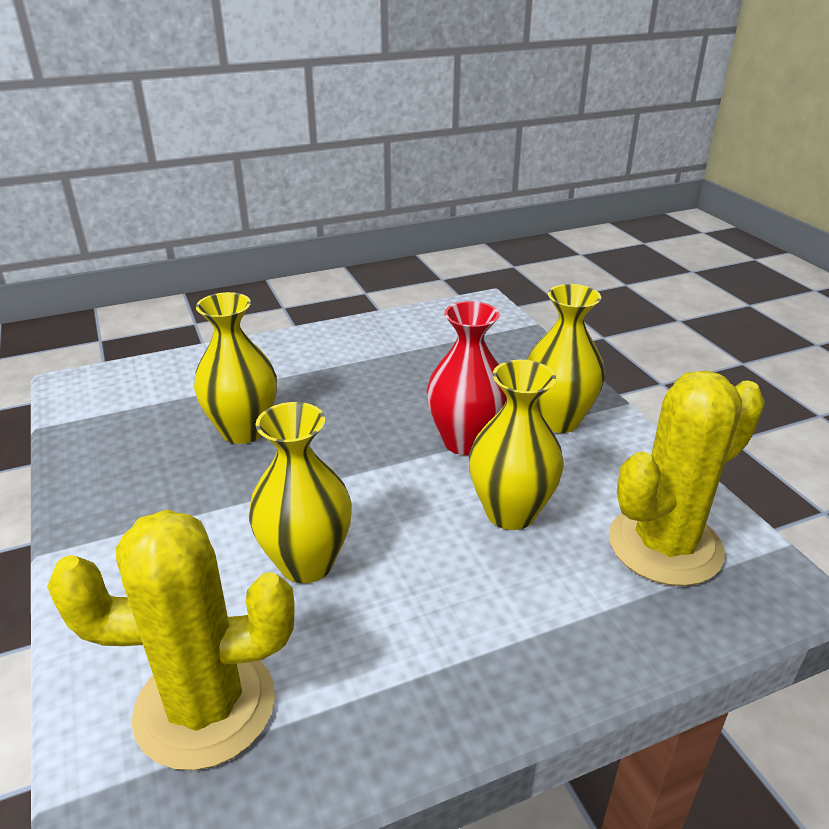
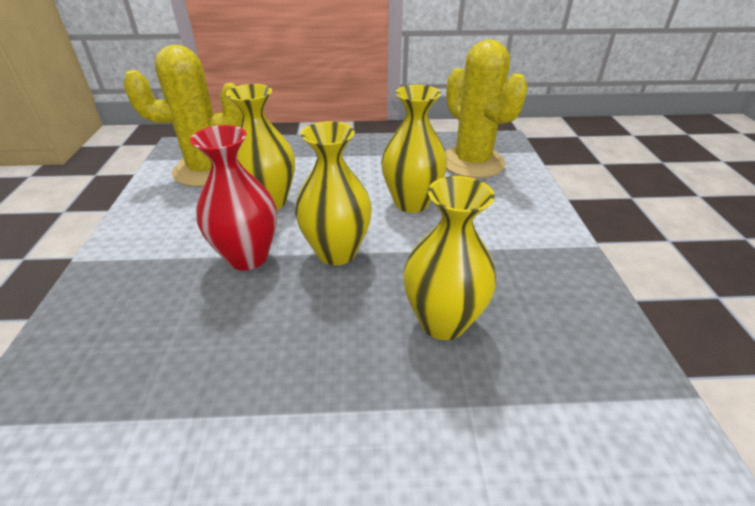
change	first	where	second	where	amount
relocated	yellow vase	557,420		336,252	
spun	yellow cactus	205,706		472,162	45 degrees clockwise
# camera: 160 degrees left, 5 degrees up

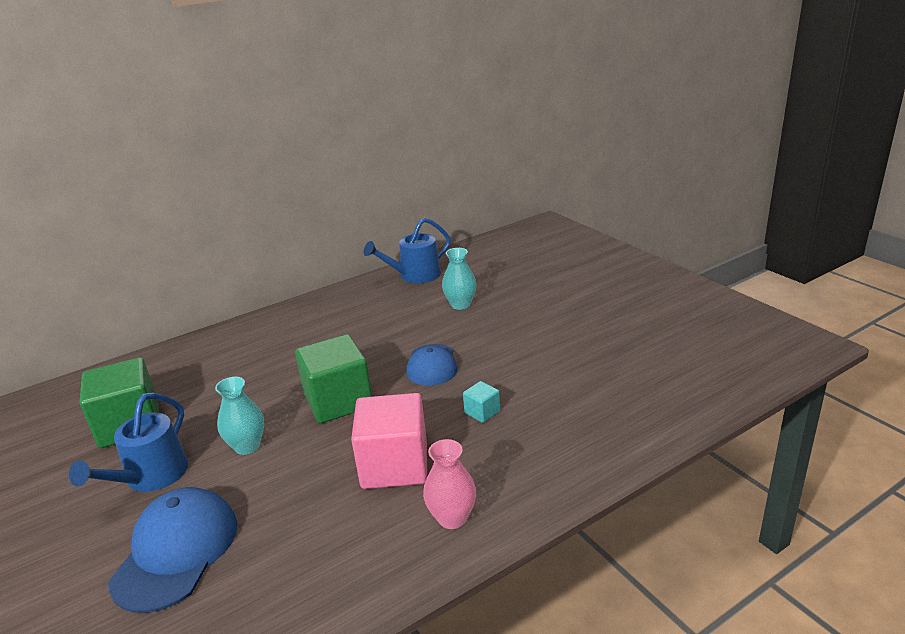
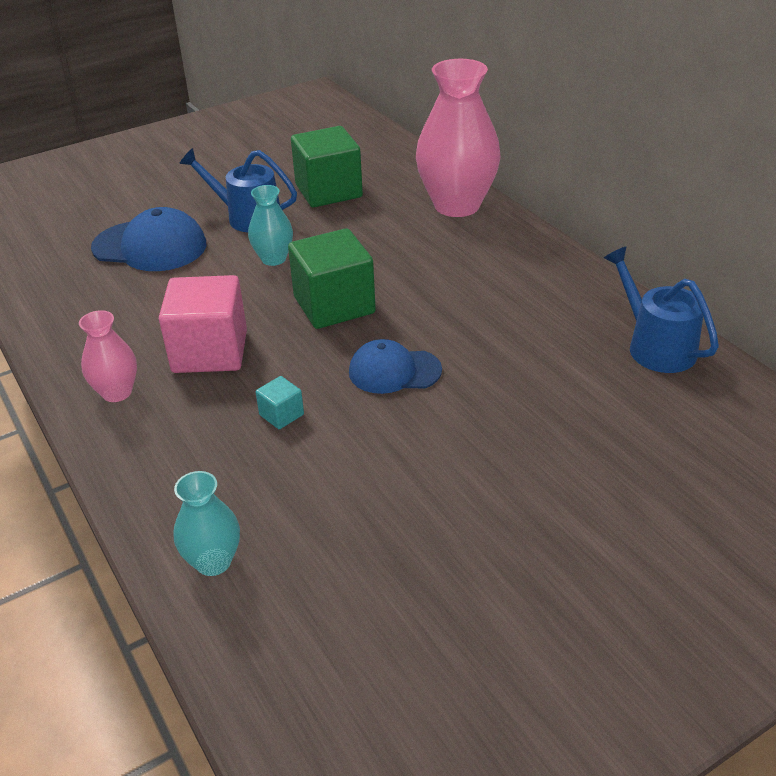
change	first	where	second	where	amount
relocated	turquoise vase	460,305		213,562	
appeared			pink vase	457,205	
# camera: 90 degrees right, 10 degrees up

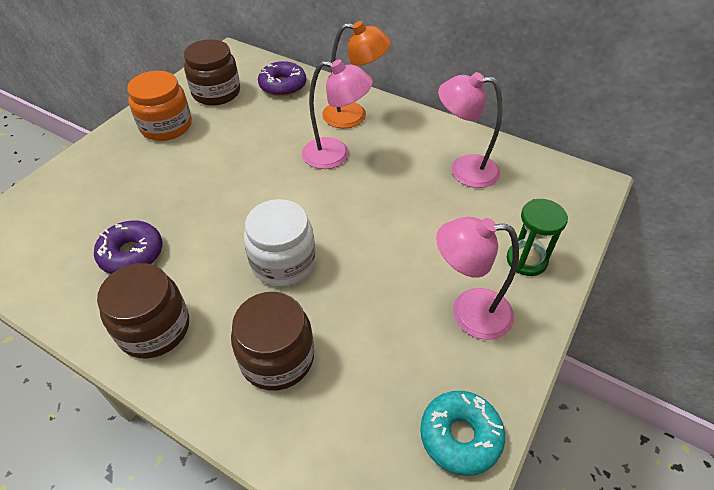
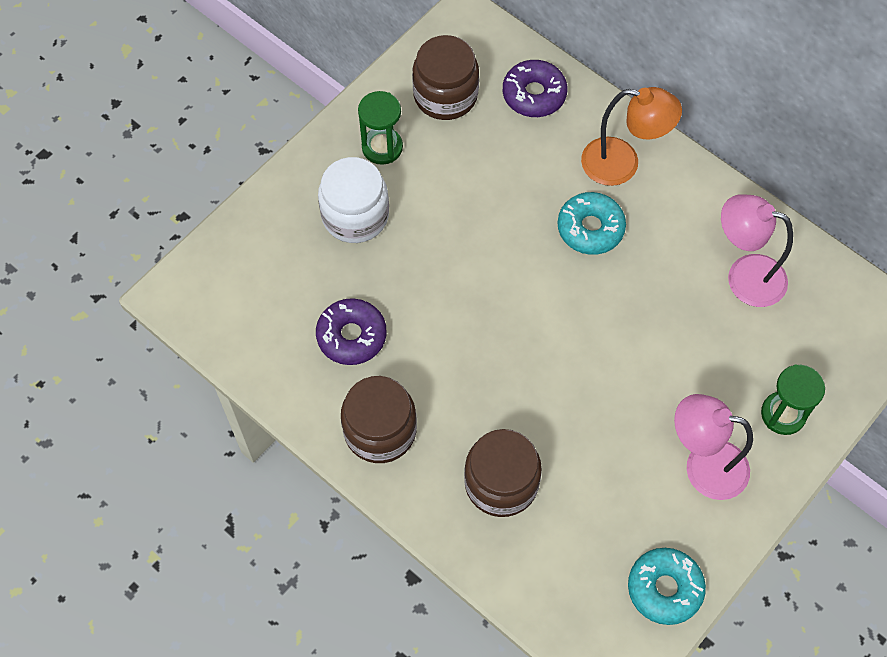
change	first	where	second	where	amount
relocated	white jar	283,262		355,215	
exchanged	orange jar	166,126	green hourglass	382,147	
exchanged	pink lamp	335,155	turquoise donut	590,228	
# camera: 10 degrees right, 15 degrees up

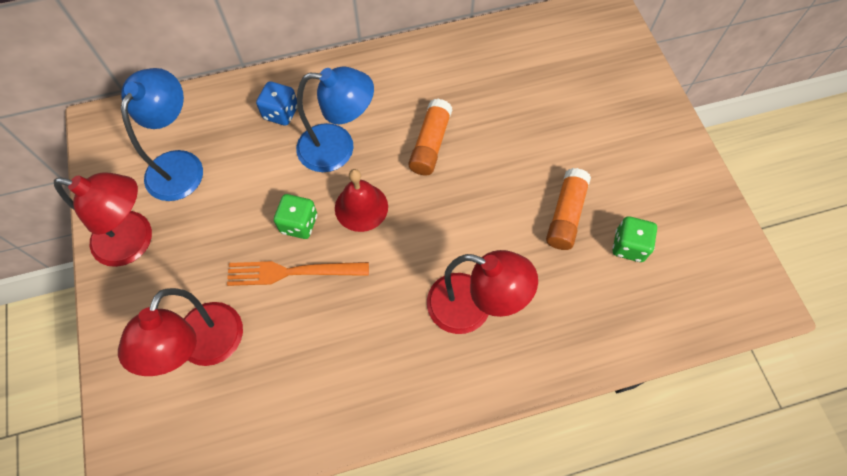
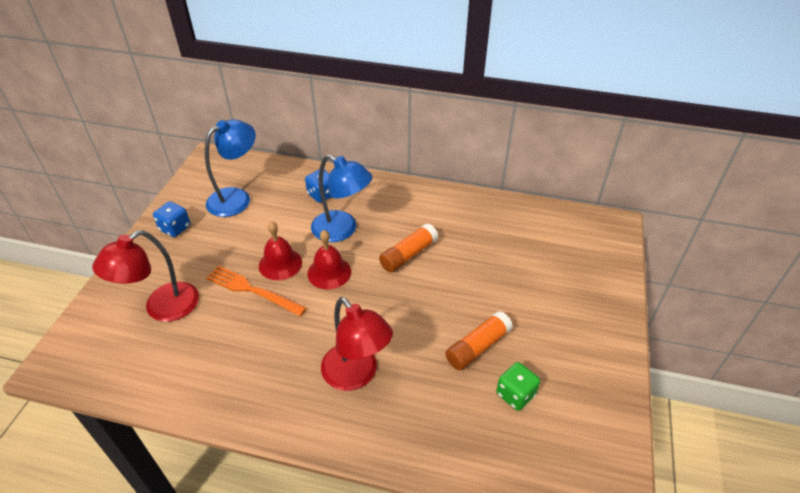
change	first	where	second	where	amount
exchanged	red lamp	135,241	blue dice	175,228	
exchanged	green dice	299,224	red bell	280,264	
# camera: 30 degrees right, 20 degrees down

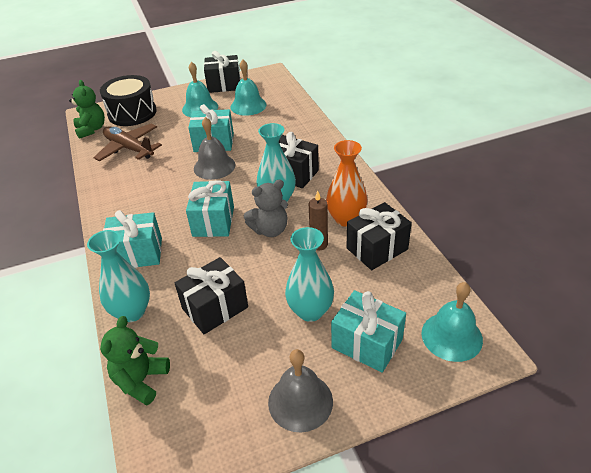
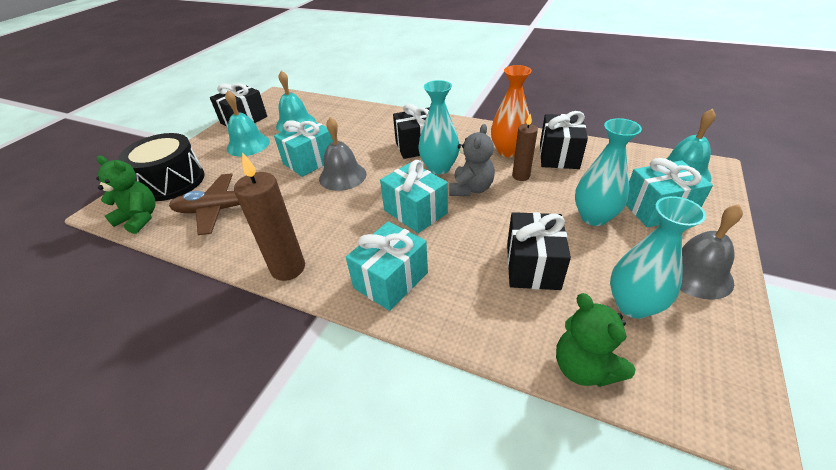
change	first	where	second	where	amount
appeared			brown candle	288,268	
relocated	turquoise vase	132,312		632,305	
# camera: 45 degrees left, 0 degrees up

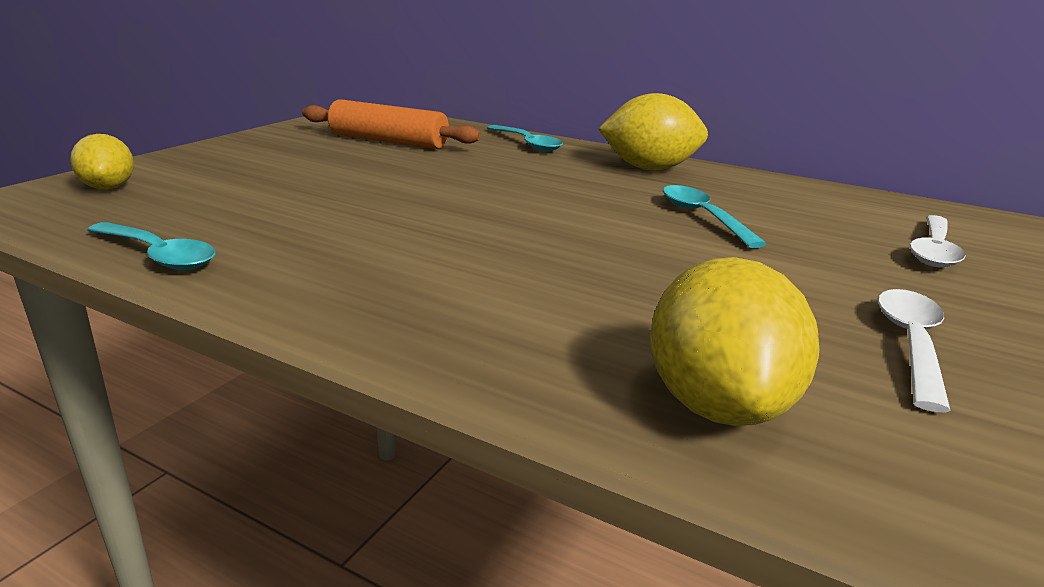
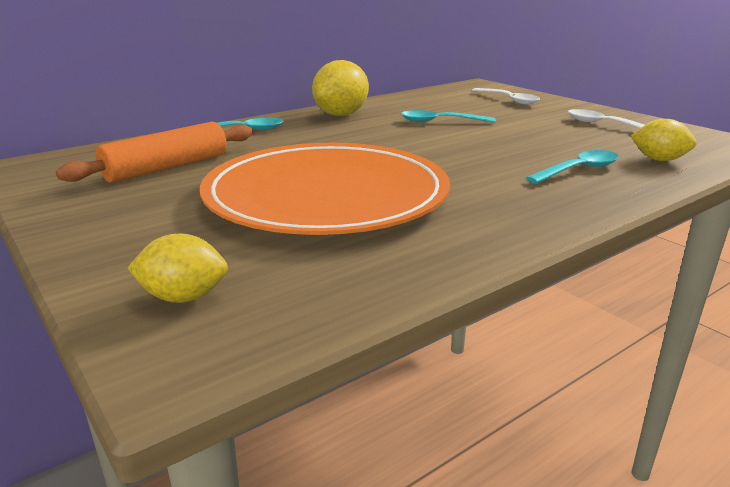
change	first	where	second	where	amount
appeared			orange plate	326,195	
relocated	turquoise spoon	158,255		579,170	
size	yellow lemon	718,404		659,160	x0.61
# camera: 65 degrees left, 0 degrees up

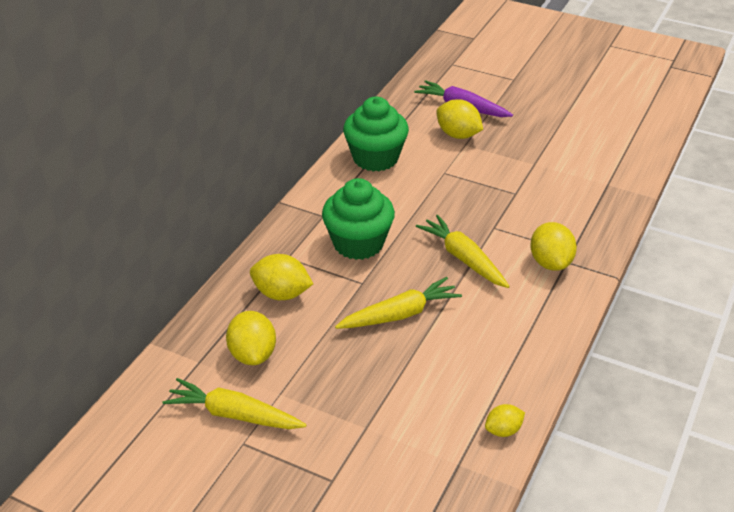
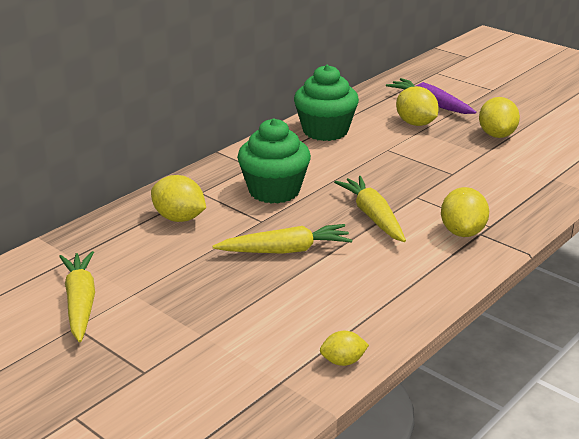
change	first	where	second	where	amount
spun	yellow carrot	234,415		80,303	45 degrees clockwise
relocated	yellow lemon	253,354		496,135	
# camera: 15 degrees right, 10 degrees down

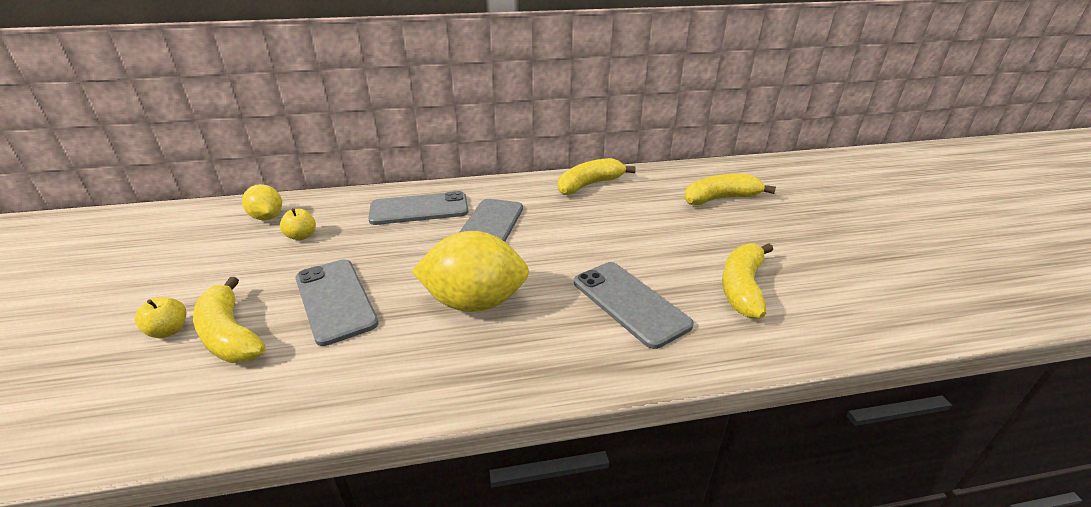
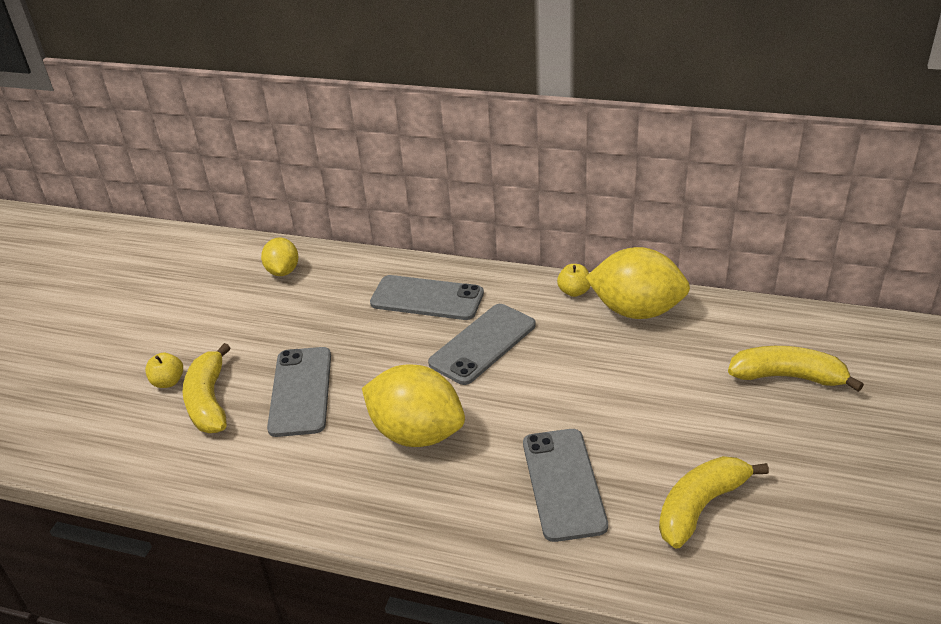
change	first	where	second	where	amount
relocated	yellow apple	301,236		574,291	
exchanged	yellow banana	589,185	yellow lemon	636,311	
# camera: 30 degrees right, 5 degrees up

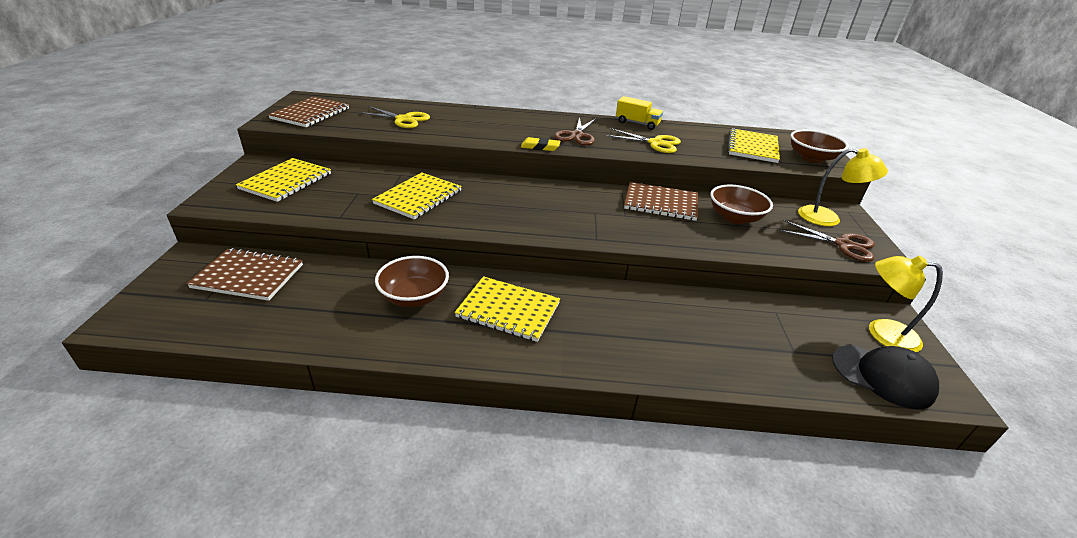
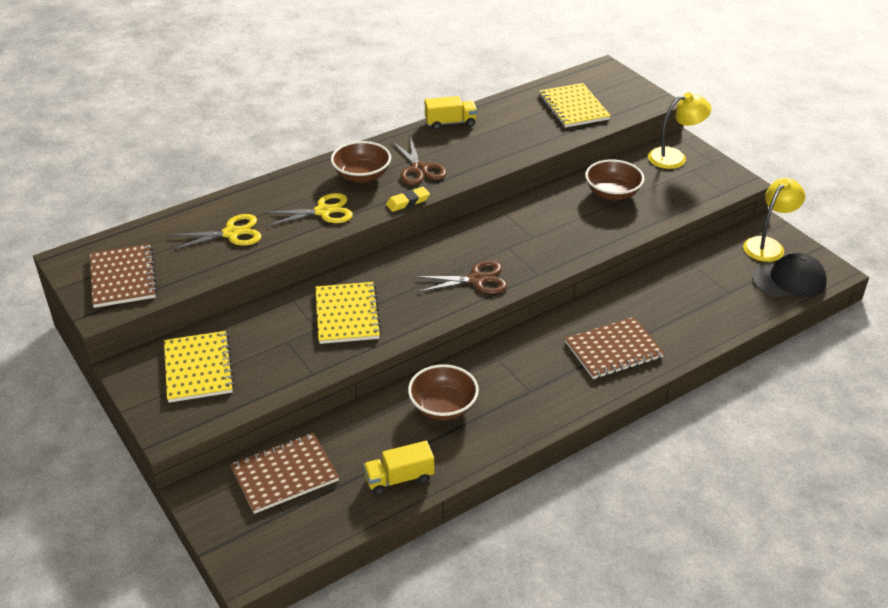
change	first	where	second	where	amount
relocated	yellow scissors	655,143		323,211	
relocated	brown bowl	811,158		362,176	
appeared			yellow truck	399,478	
relocated	brown scissors	843,245		477,280	
relocated	brown notebook	661,203		613,350	
spun	yellow lamp	882,333		768,245	150 degrees clockwise
missing	yellow notebook	508,310			
# camera: 35 degrees left, 5 degrees up

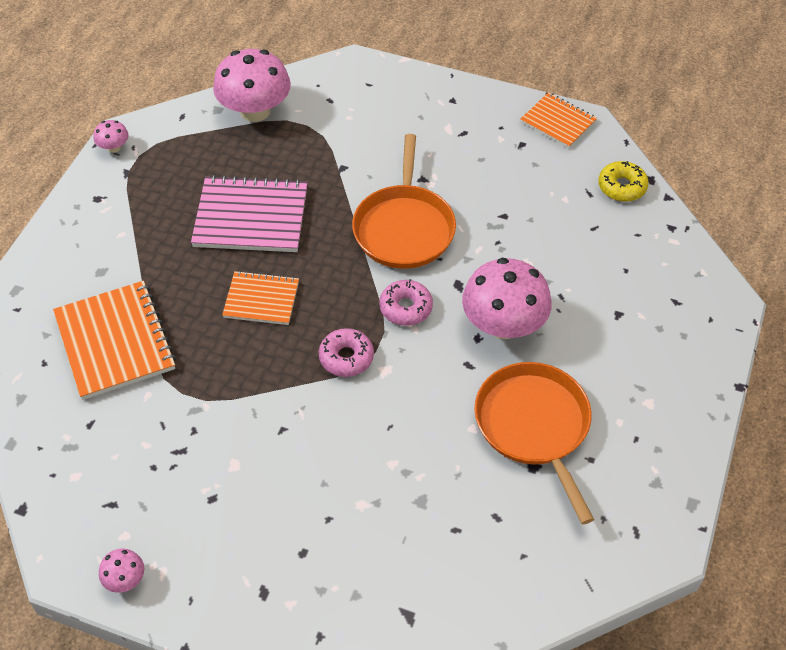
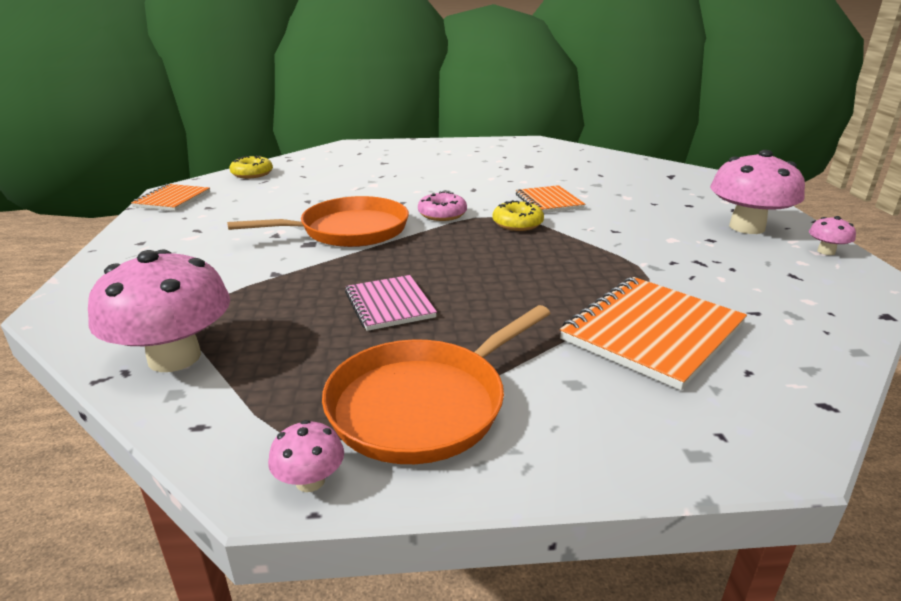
change	first	where	second	where	amount
relocated	orange pan	534,426		423,405	
size	pink notebook	251,217		389,305	x0.60
colour	pink donut	346,357	yellow donut	517,224	
relocated	orange notebook	261,299		548,201	
relocated	pink mushroom	503,325		746,227	
# camera: 115 degrees left, 25 degrees down

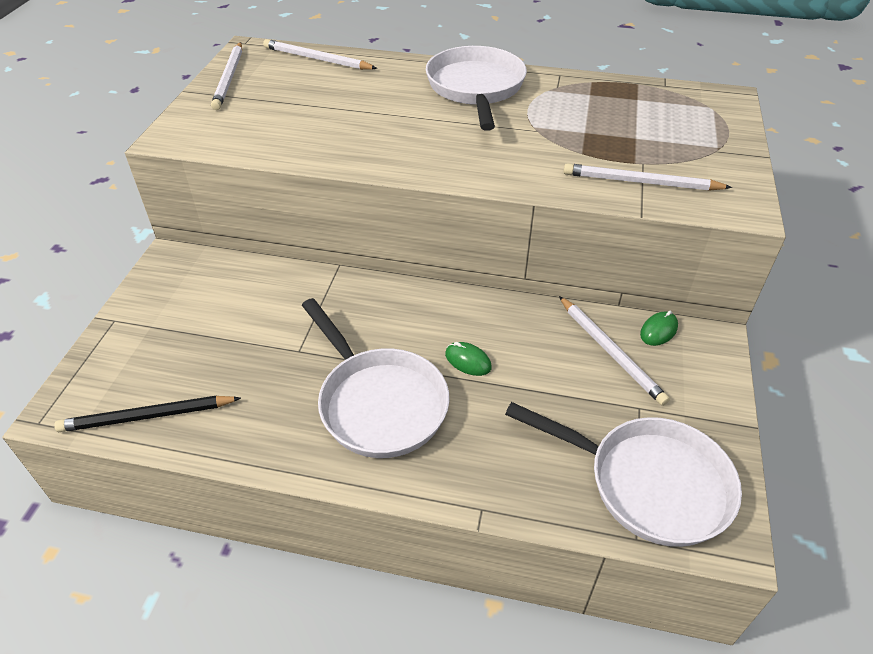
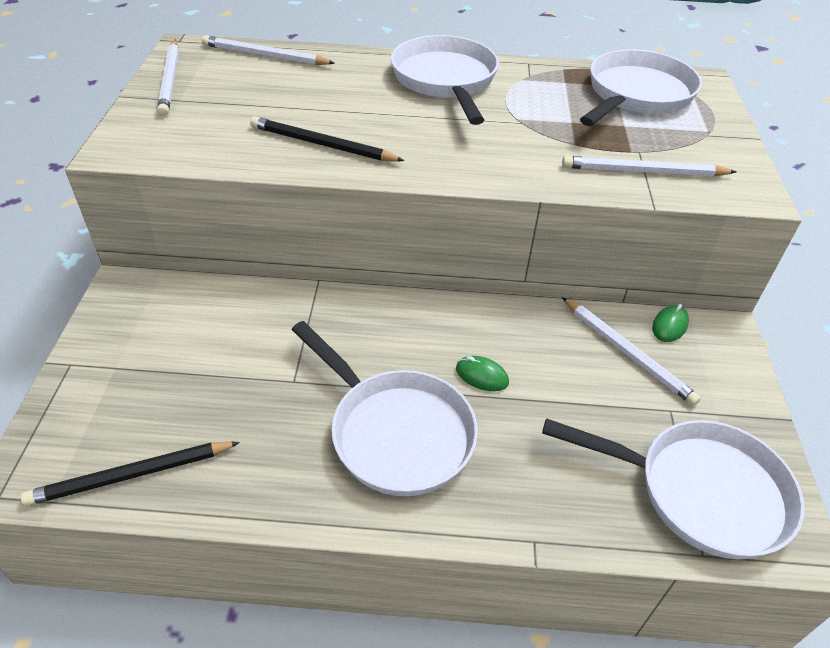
change	first	where	second	where	amount
appeared			black pencil	322,145	
appeared			white pan	636,95	
# camera: 10 degrees left, 0 degrees up

